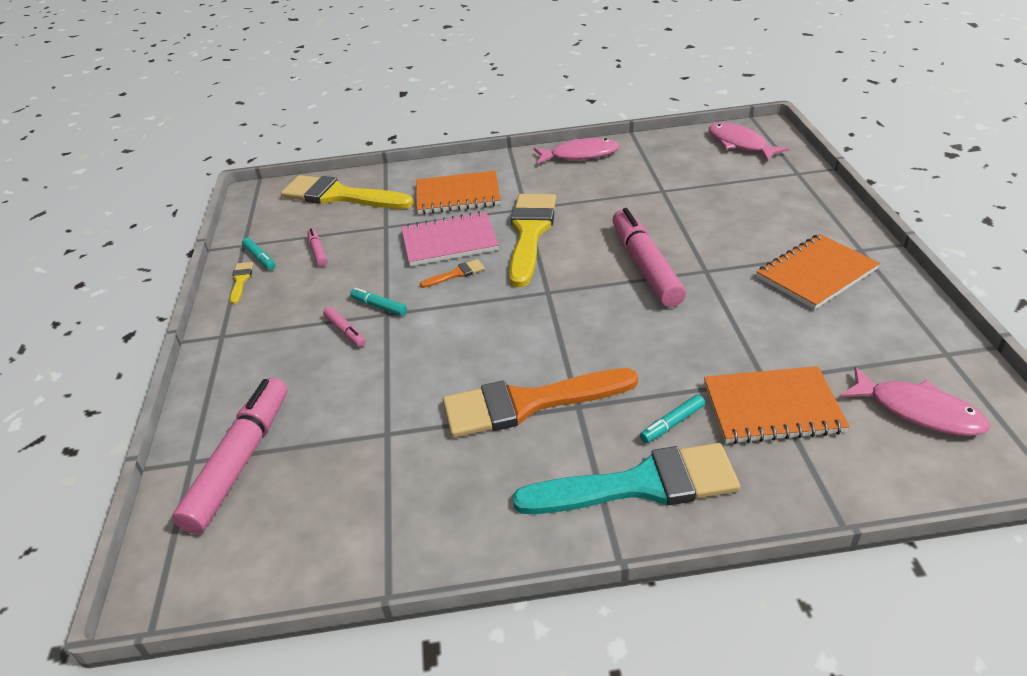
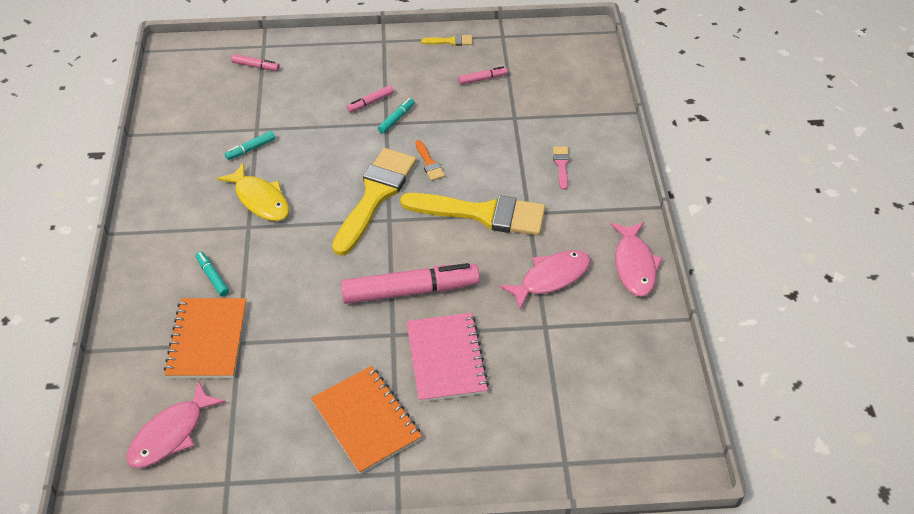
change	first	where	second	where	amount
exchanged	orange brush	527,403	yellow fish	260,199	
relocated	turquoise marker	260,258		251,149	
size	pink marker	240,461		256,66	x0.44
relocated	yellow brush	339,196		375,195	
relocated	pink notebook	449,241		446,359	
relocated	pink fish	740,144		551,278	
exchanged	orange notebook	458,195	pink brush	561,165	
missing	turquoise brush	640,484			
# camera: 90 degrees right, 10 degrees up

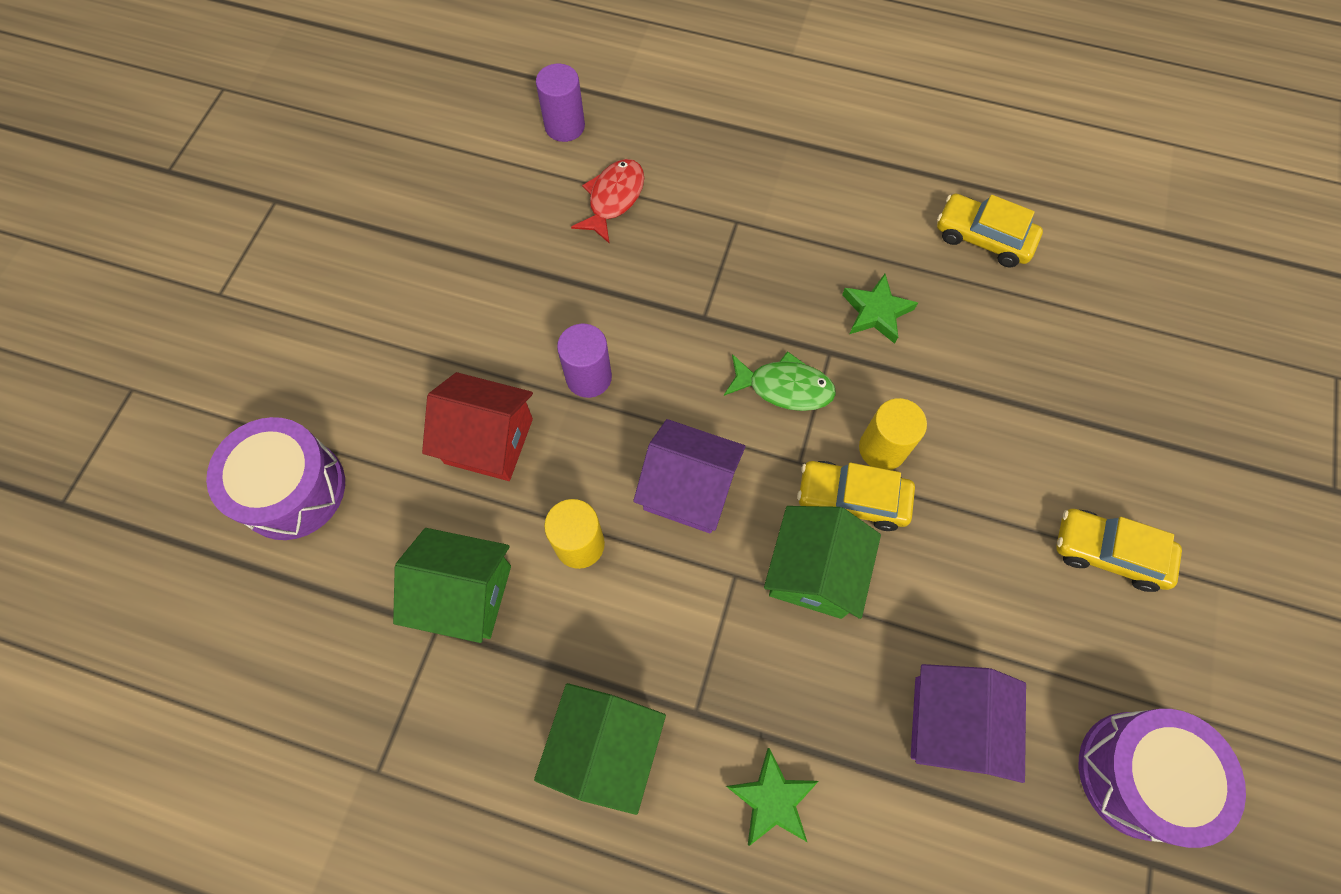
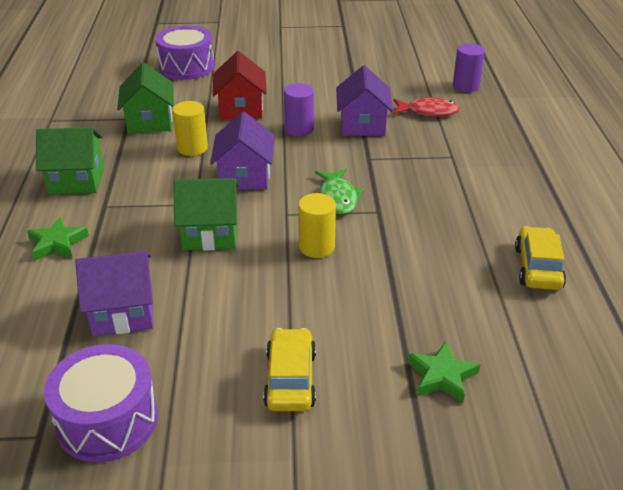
change	first	where	second	where	amount
appeared			purple house	362,125	
relocated	green star	876,312		442,376	
missing	yellow car	852,499			
# camera: 70 degrees right, 30 degrees down

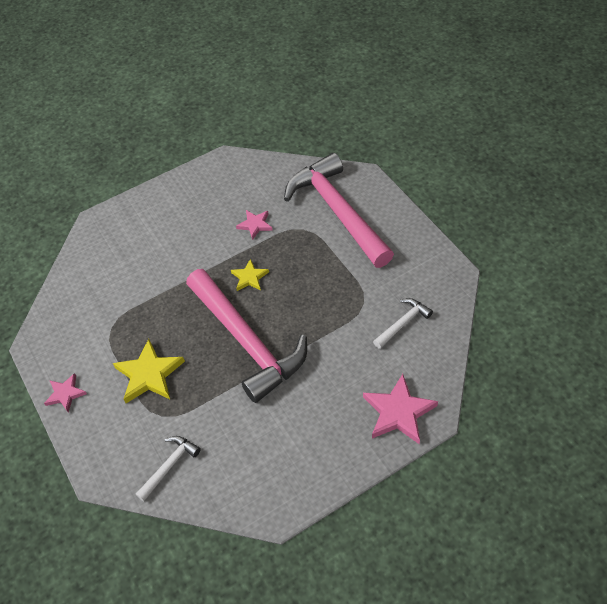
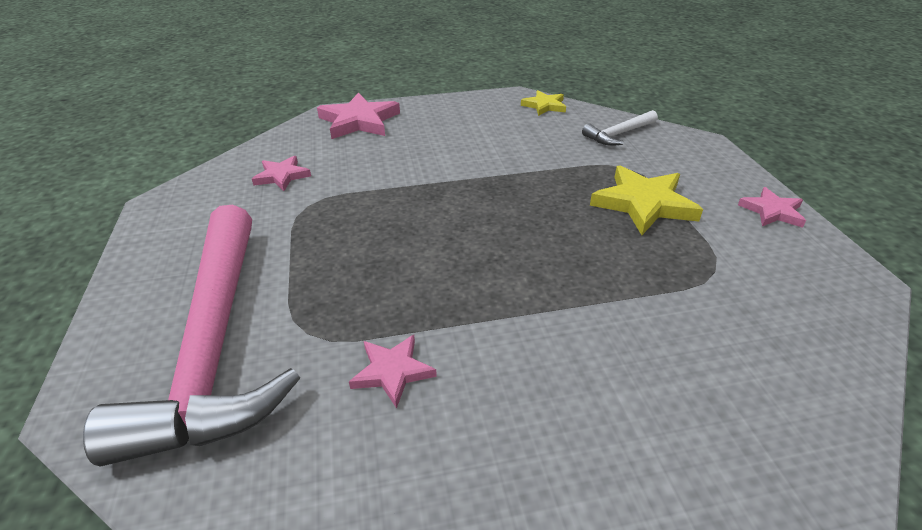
change	first	where	second	where	amount
exchanged	white hammer	403,323	pink star	282,176	
relocated	yellow star	249,277		544,106	
missing	pink hammer	247,341			
# camera: 165 degrees left, 15 degrees down

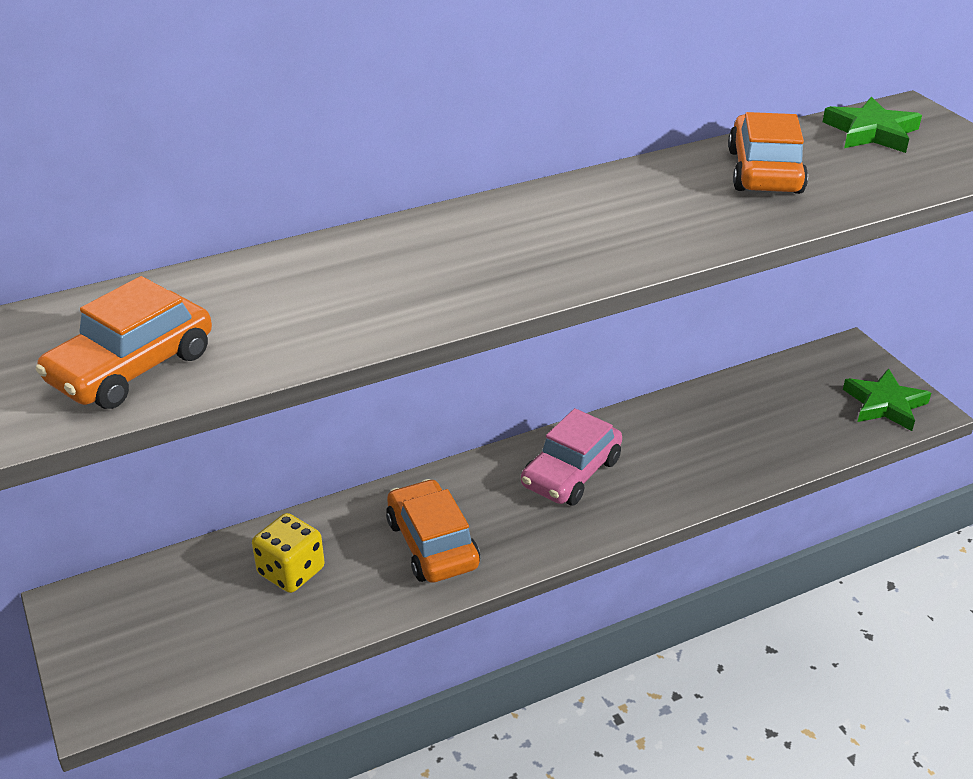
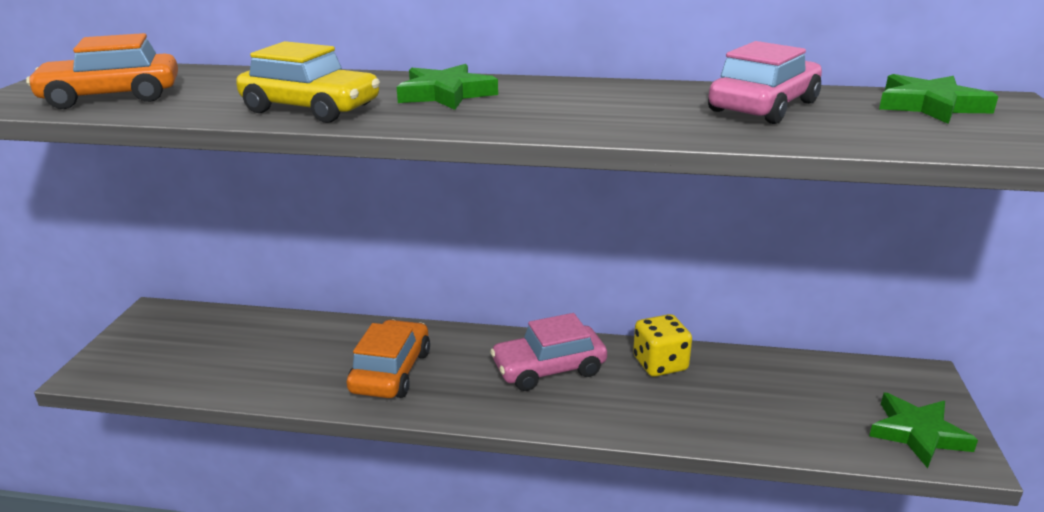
change	first	where	second	where	amount
appeared			yellow car	311,108	
appeared			green star	445,94	
relocated	yellow dice	291,571		660,364	
colour	orange car	764,171	pink car	763,106	
# camera: 35 degrees right, 10 degrees down

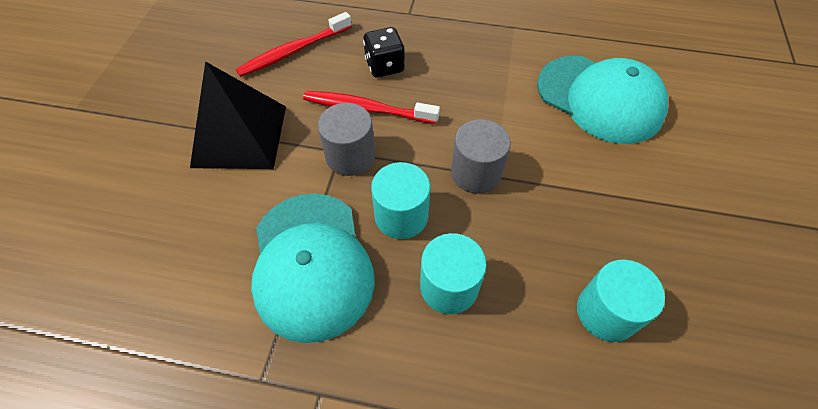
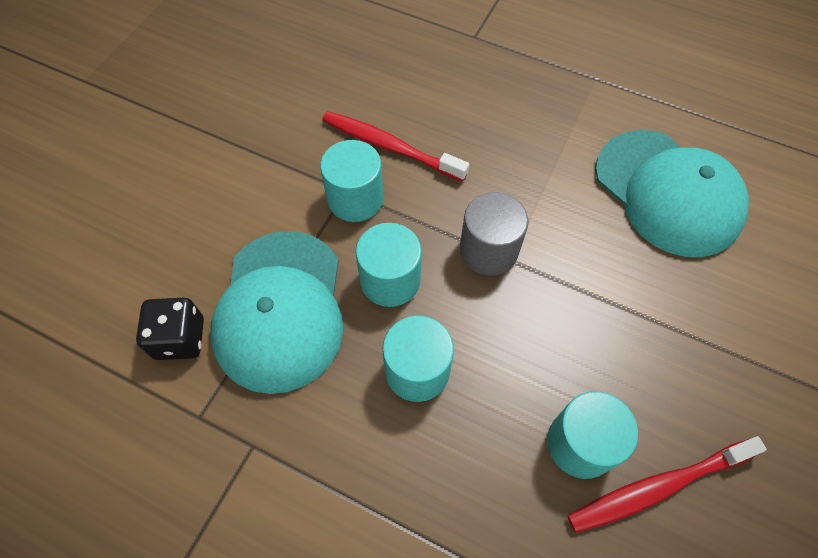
change	first	where	second	where	amount
relocated	black dice	385,66		180,338	
colour	grey cylinder	350,156	turquoise cylinder	355,199	
relocated	red toothbrush	294,51		658,487	
missing	black pyramid	240,135			
# camera: 15 degrees right, 5 degrees up

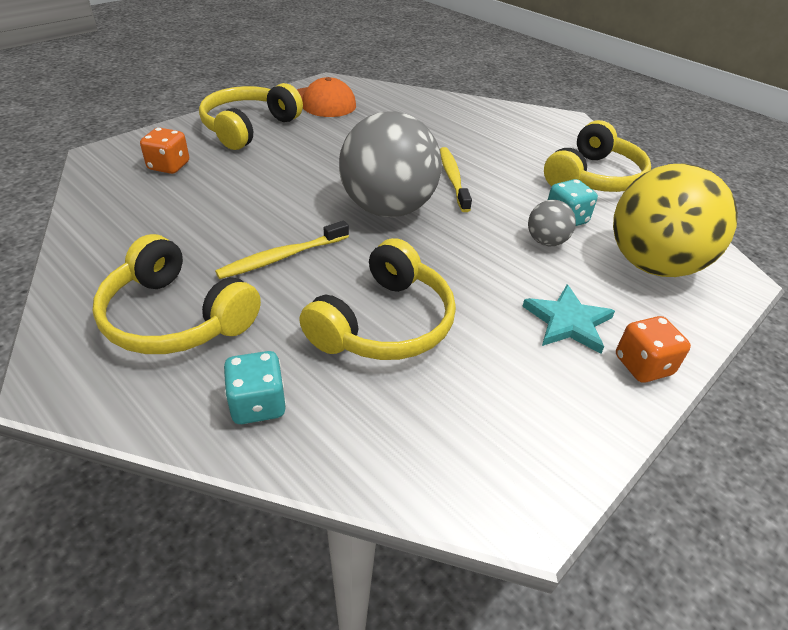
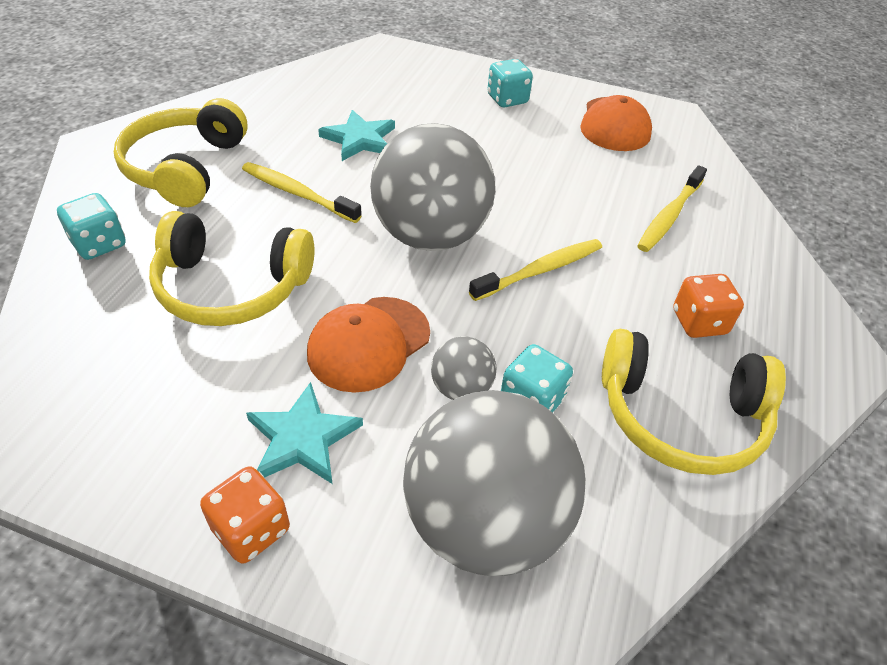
change	first	where	second	where	amount
appeared			orange cap	369,343	
appeared			turquoise star	359,139	
colour	yellow ball	652,265	grey ball	485,522	
exchanged	yellow headphones	249,127	turquoise dice	507,99	
appeared			yellow toothbrush	669,216	
relocated	orange dice	169,166		699,322	
# camera: 65 degrees right, 5 degrees up

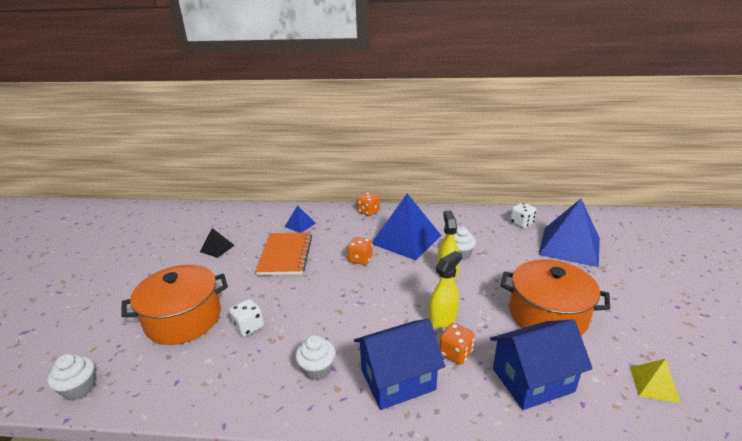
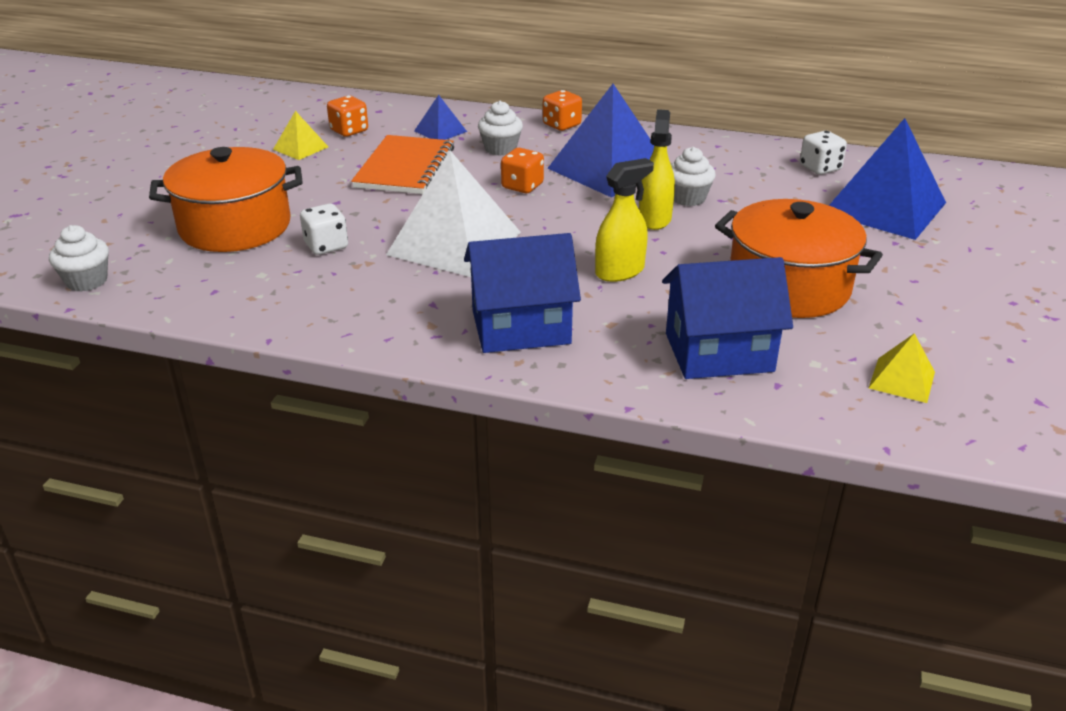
change	first	where	second	where	amount
colour	black pyramid	217,248	yellow pyramid	300,148	
relocated	orange dice	455,353		349,131	
appeared			white pyramid	454,243	
relocated	white cupcake	317,369		500,149	
# camera: 10 degrees right, 5 degrees up

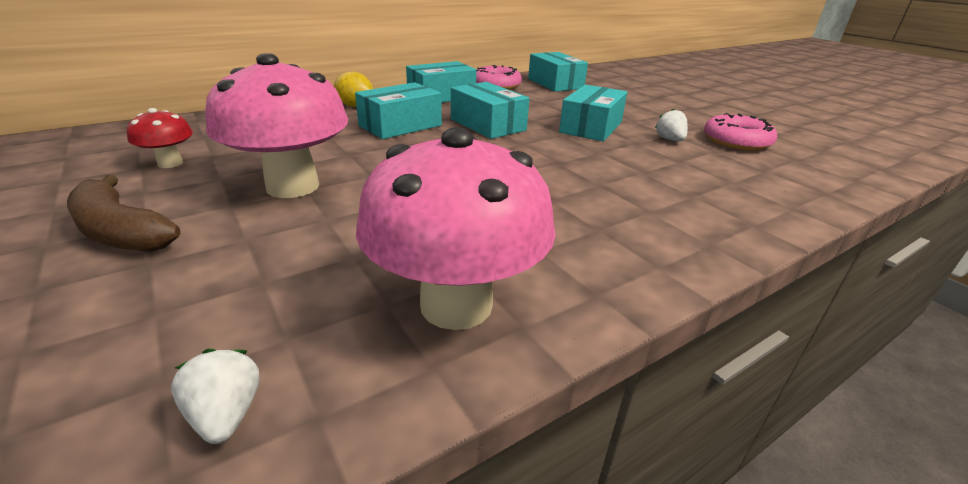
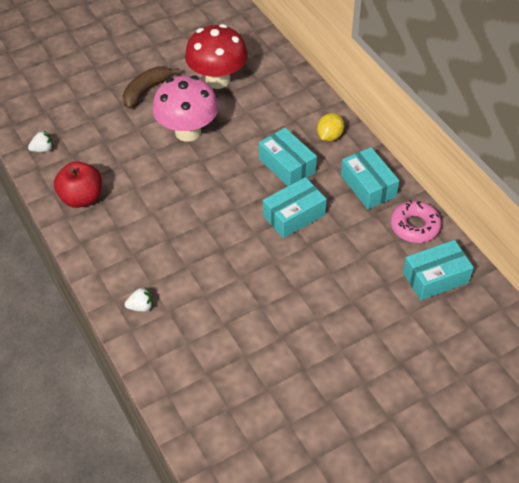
change	first	where	second	where	amount
exchanged	pink mushroom	456,304	red apple	82,198	
relocated	white strawberry	670,140		141,306	
size	red mushroom	170,163		217,80	x2.10
missing	turquoise box	591,127			
missing	pink donut	736,141			
# camera: 95 degrees right, 20 degrees up

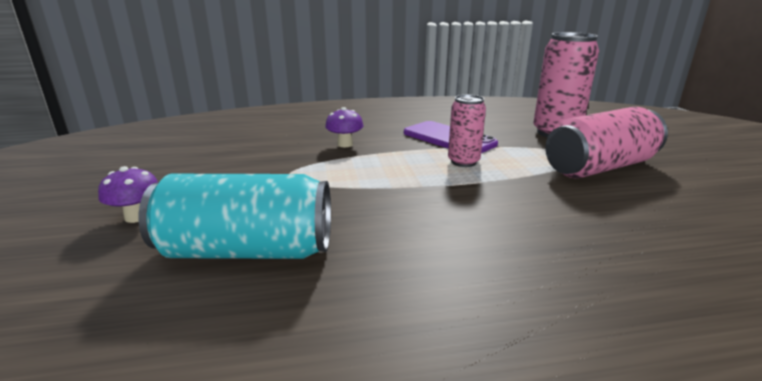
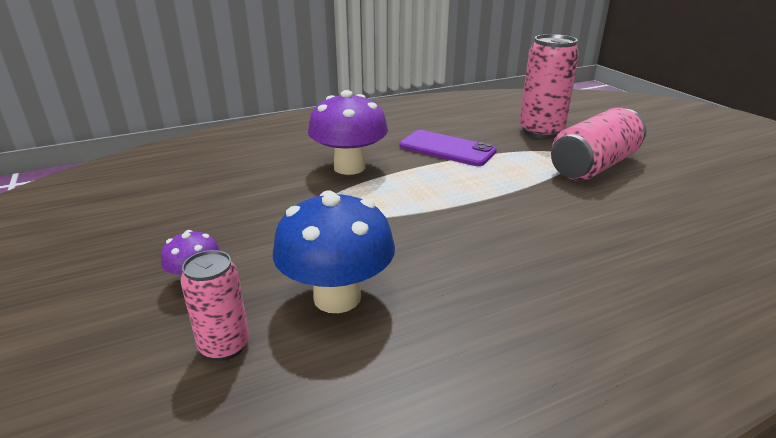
change	first	where	second	where	amount
relocated	pink can	463,162		224,346	
exchanged	turquoise can	247,250	blue mushroom	337,297	
size	purple mushroom	345,144		349,167	x1.98
# camera: 15 degrees left, 5 degrees up

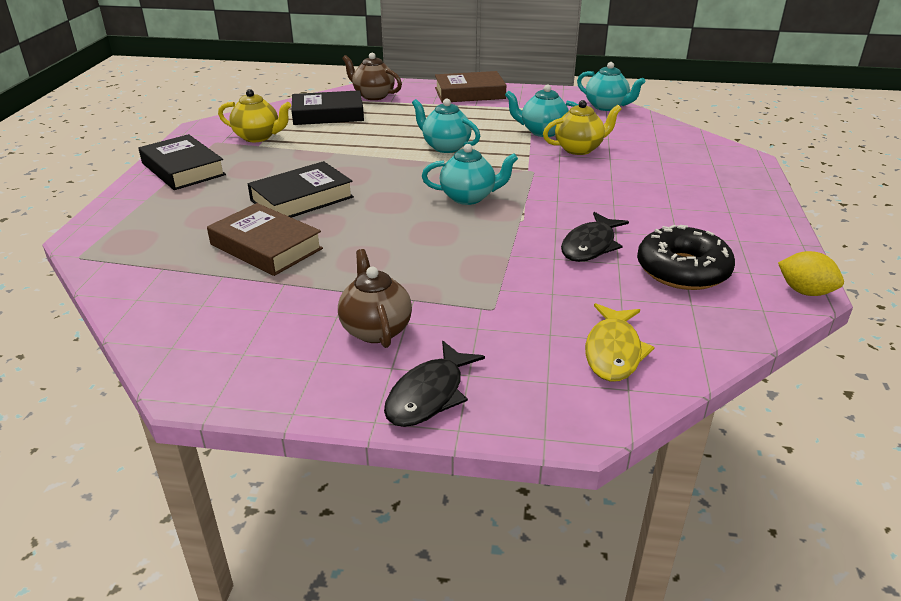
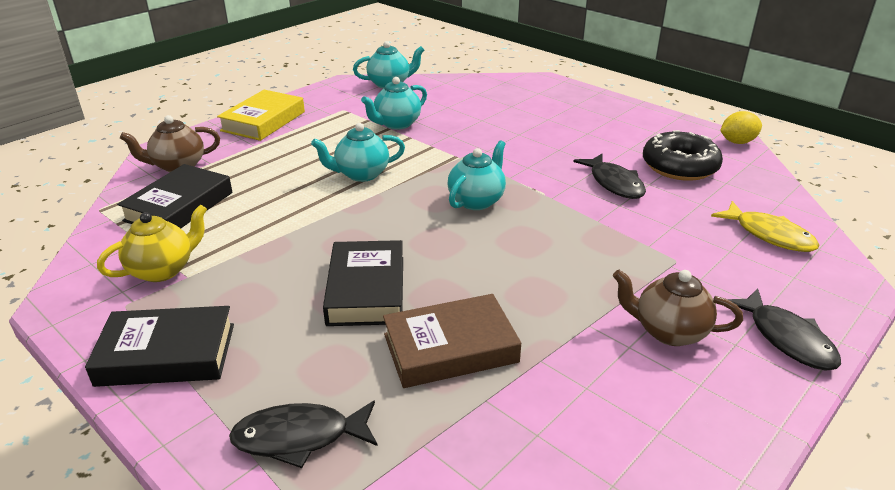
change	first	where	second	where	amount
colour	brown book	469,93	yellow book	263,121	
appeared			black fish	299,437	
missing	yellow teapot	579,149			
# camera: 55 degrees left, 0 degrees up

